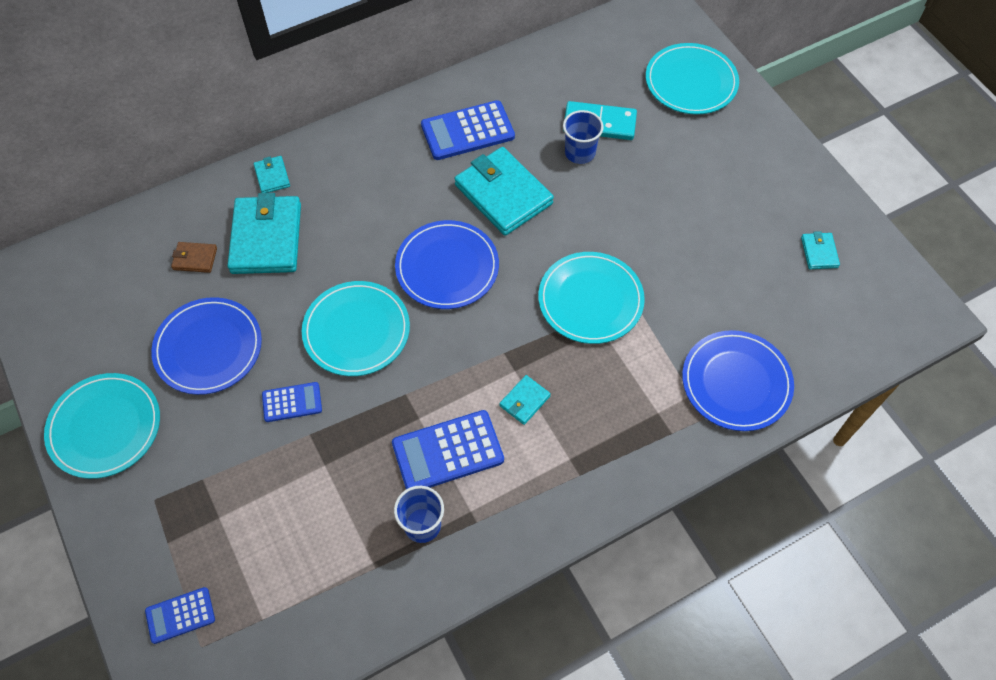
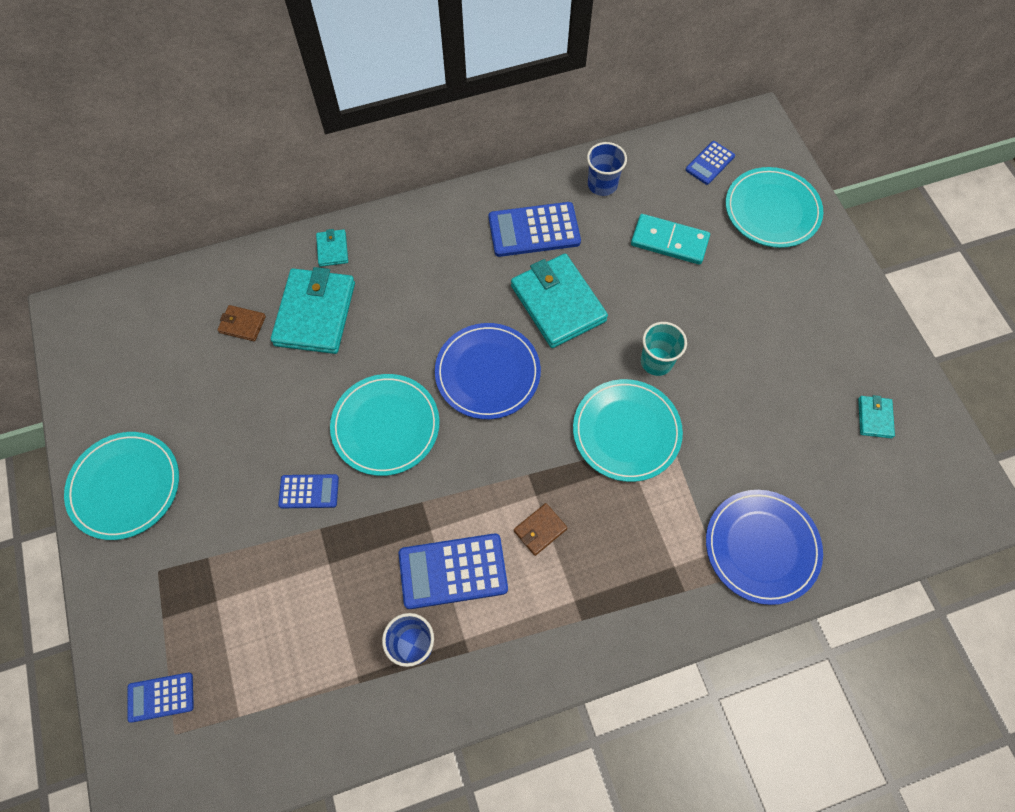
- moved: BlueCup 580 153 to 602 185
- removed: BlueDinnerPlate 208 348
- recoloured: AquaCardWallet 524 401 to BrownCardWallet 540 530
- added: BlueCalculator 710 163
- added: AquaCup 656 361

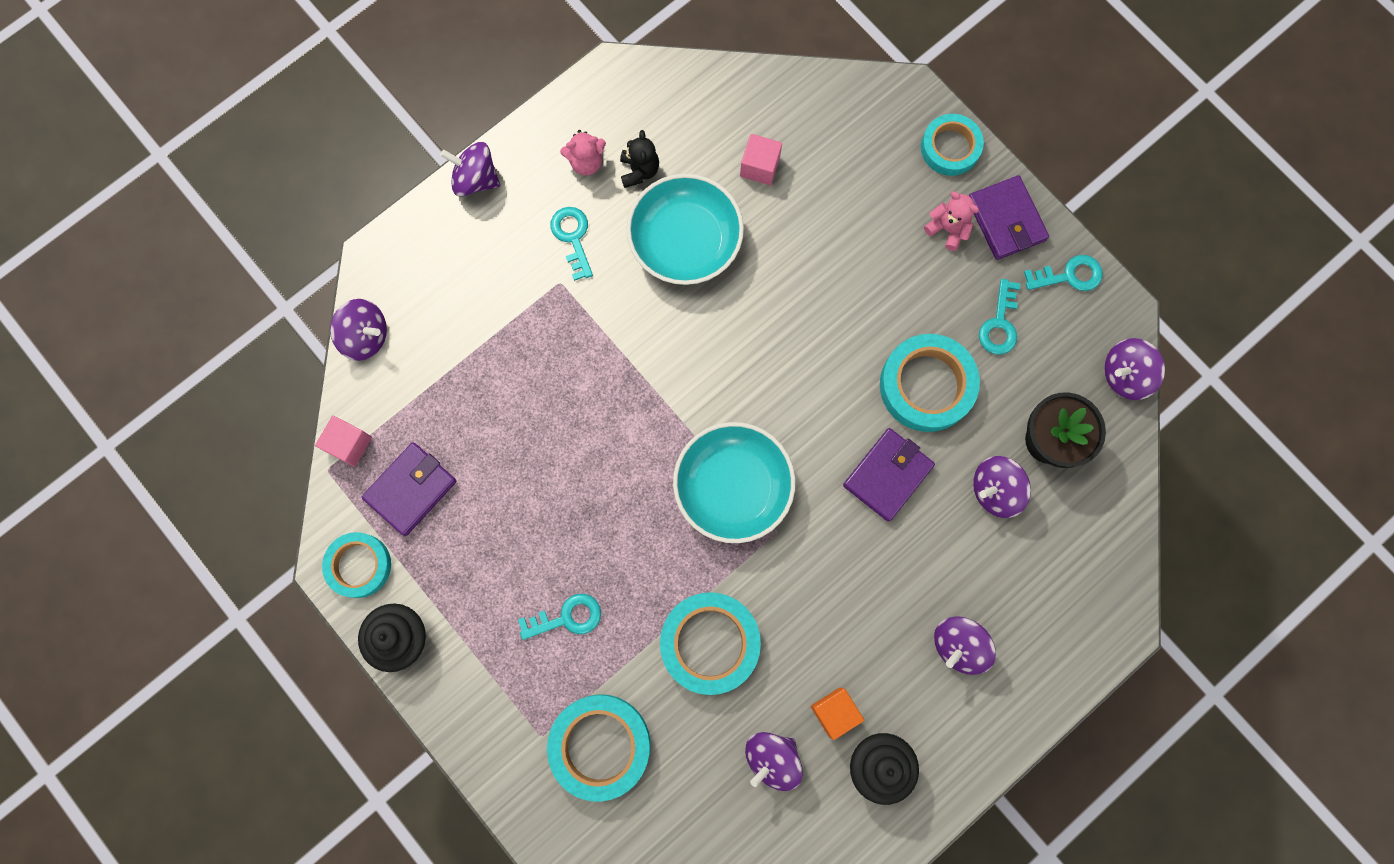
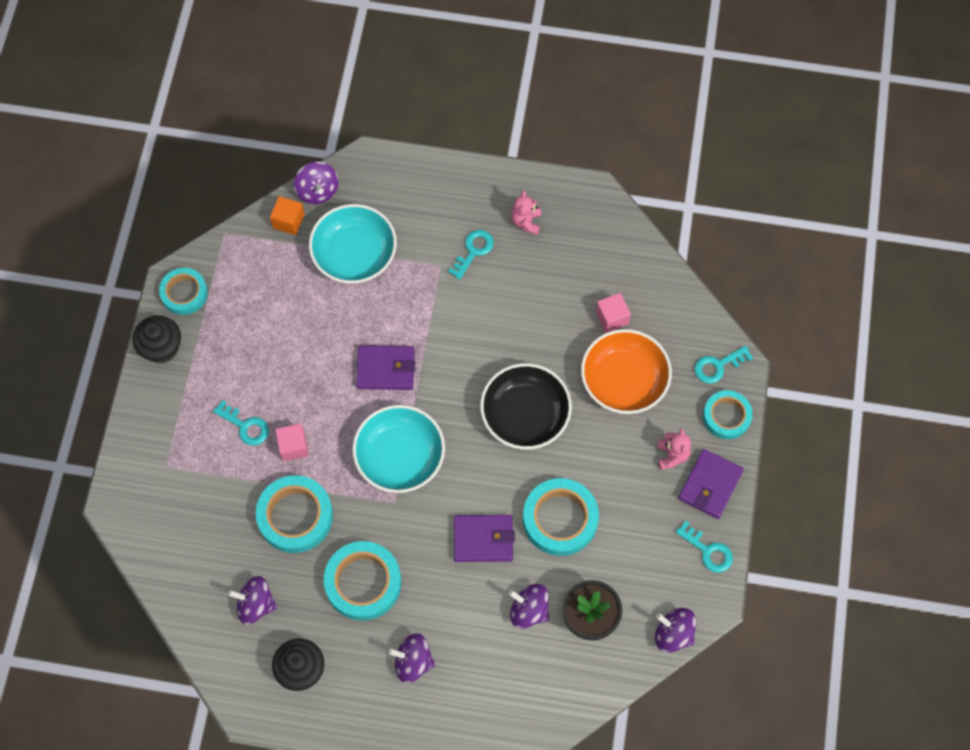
- turned: RosePinkTeddy 586 162 = 526 222 60 degrees clockwise
- removed: BlackTeddy 639 171
- removed: RoyalPurpleToyTop 475 179
- moved: AquaBowl 685 240 to 354 254
- moved: AquaDoorKey 999 324 to 717 366
- moved: RosePinkSolidCube 349 444 to 293 446
- moved: RoyalPurpleCardWallet 411 489 to 386 369
- moved: BrightOrangeSolidCube 834 712 to 288 221
- moved: AquaStickyTape 600 745 to 363 582
- added: BrightOrangeBowl 624 380
- added: BlackBowl 525 414

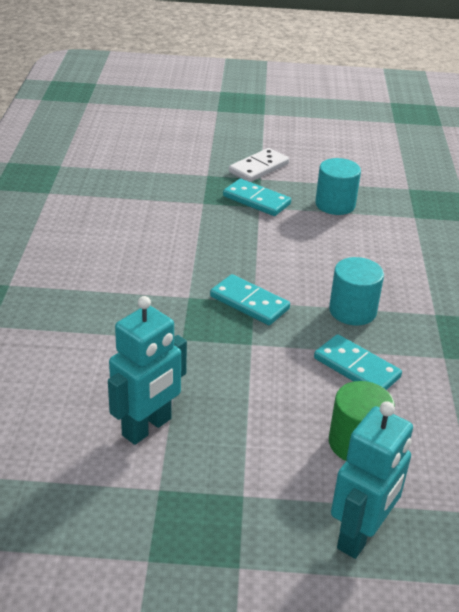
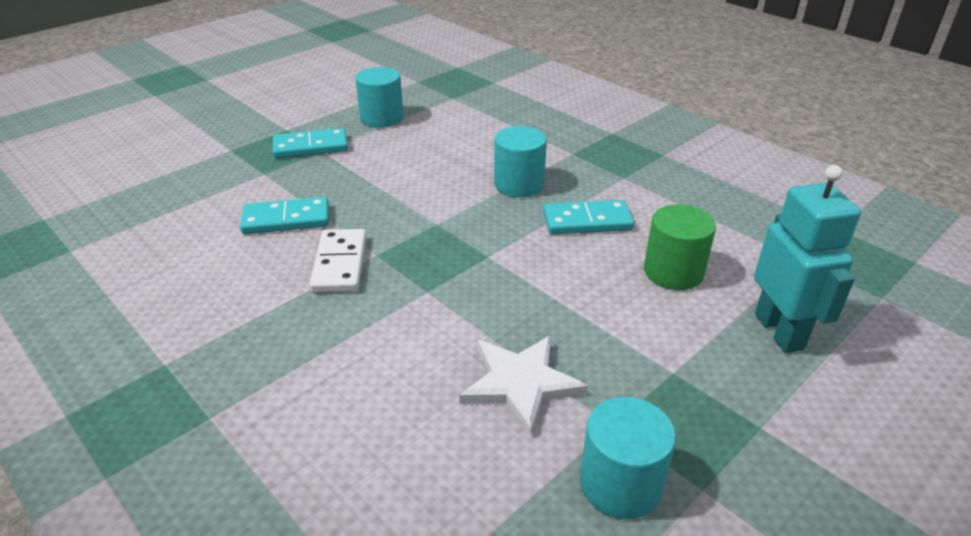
- moved: PureWhiteDomino 258 168 to 339 264
- moved: AquaDomino 249 303 to 286 219
- replaced: AquaRobotFigure 147 427 to PureWhiteFivePointedStar 520 384
- added: AquaCylinderShape 620 484

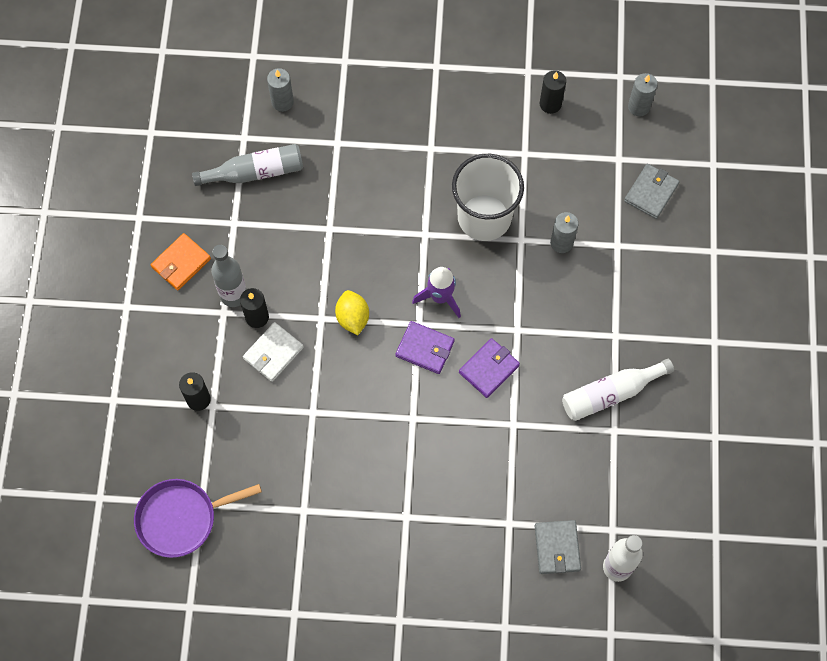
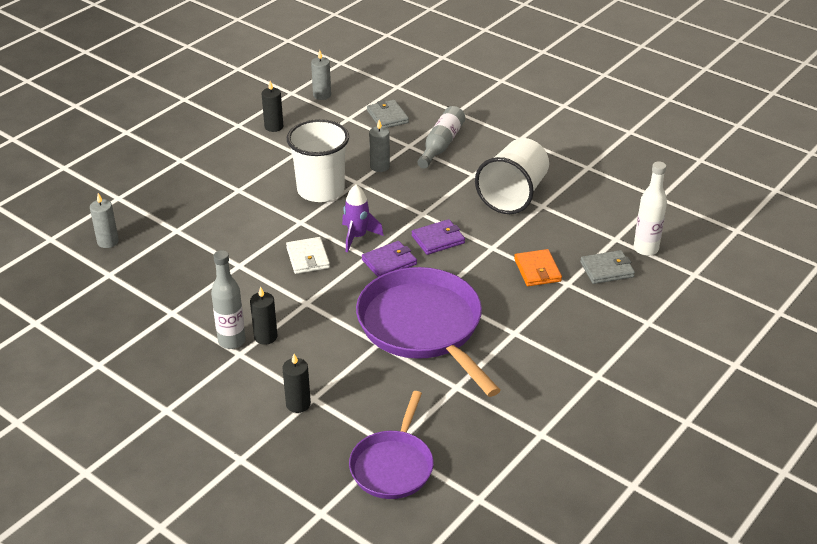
- moved: GreyBottle 255 172 to 441 145
- moved: BrightOrangeCardWallet 181 263 to 537 270
- removed: YellowLemon 352 318
- moved: PureWhiteCardWallet 273 353 to 308 258
- turned: RoyalPurpleCardWallet 489 369 = 438 239 75 degrees clockwise
- replaced: PureWhiteBottle 610 393 to PureWhiteCup 513 195
- turned: GreyCardWallet 557 548 = 607 269 45 degrees counterclockwise
- added: RoyalPurpleSkillet 422 326

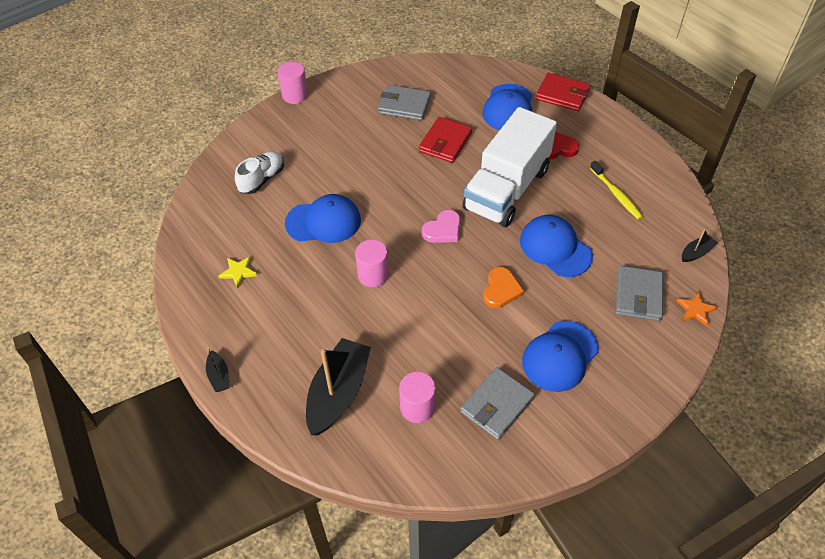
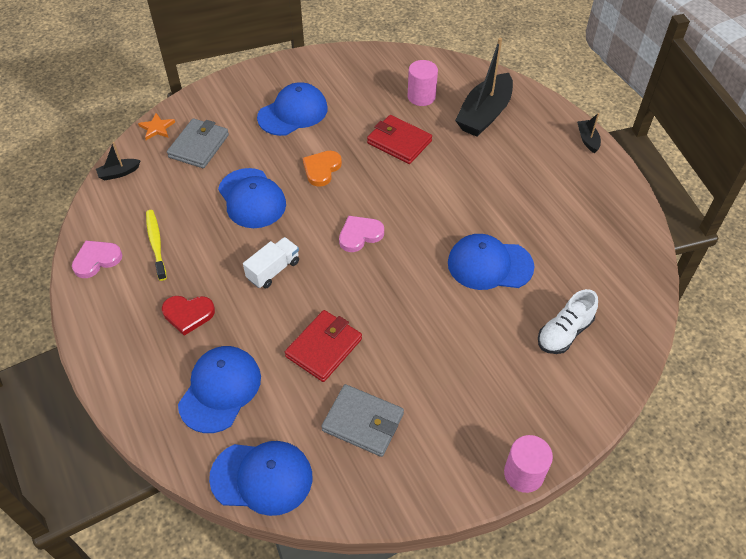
- moved: ScarletCardWallet 562 95 to 399 142
- resized: PureWhiteToyTruck 506 189 = 273 270 x0.43
- removed: RosePinkCylinderShape 373 275
- removed: YellowFivePointedStar 238 272
- removed: GreyCardWallet 497 405
- added: RosePinkHeart 96 260
- added: BlueCap 262 477

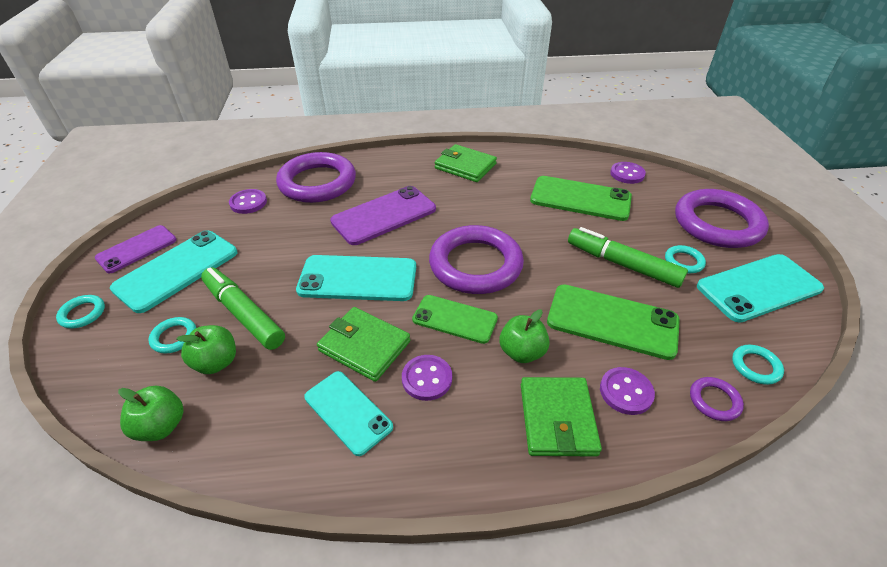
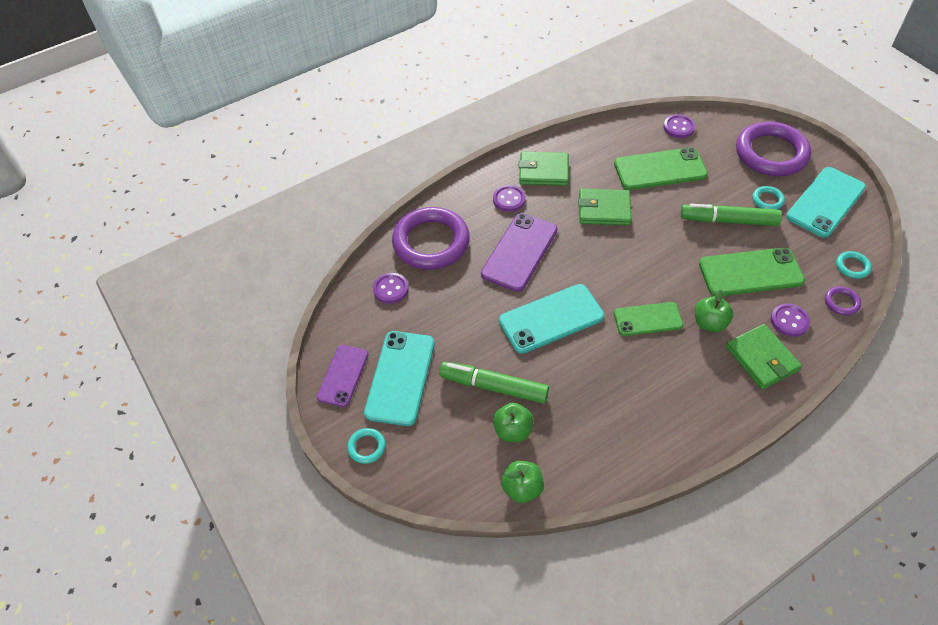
- removed: RoyalPurpleTorus 475 264
- moved: GreenCardWallet 364 346 to 604 209
- removed: AquaTorus 174 337
- moved: RoyalPurpleShirtButton 427 378 to 509 199
- removed: AquaMobilePhone 348 412

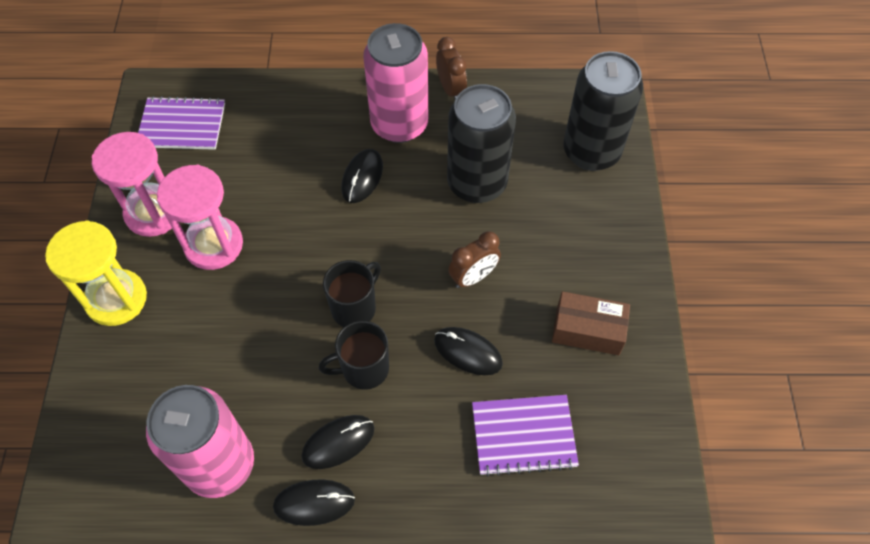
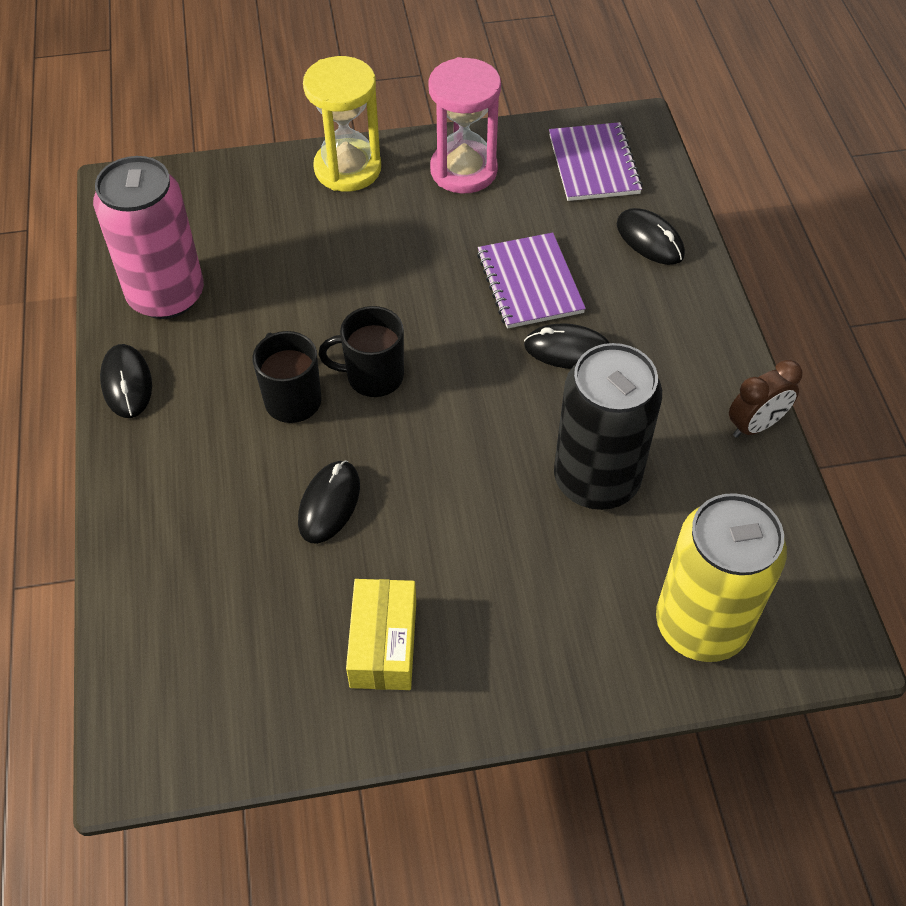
- removed: RosePinkTin 399 124
- recoloured: BlackTin 591 152 to YellowTin 701 624
- removed: RosePinkSandTimer 214 245
- removed: BrownAlarmClock 473 277
- turned: BlackMug 355 308 = 373 376 150 degrees clockwise
- recoloured: BrownParcel 587 330 to YellowParcel 383 644
- moved: RoyalPurpleNotepad 523 435 to 530 283
- moved: BlackMouse 338 442 to 650 240

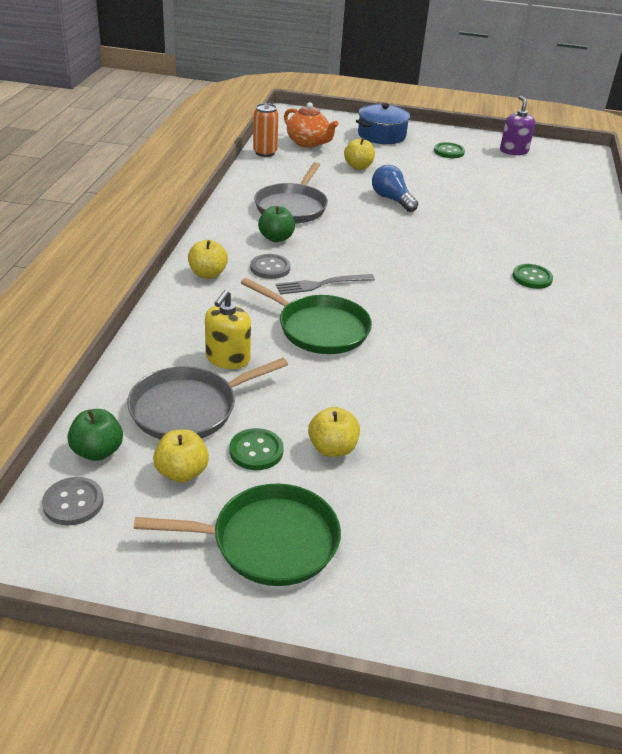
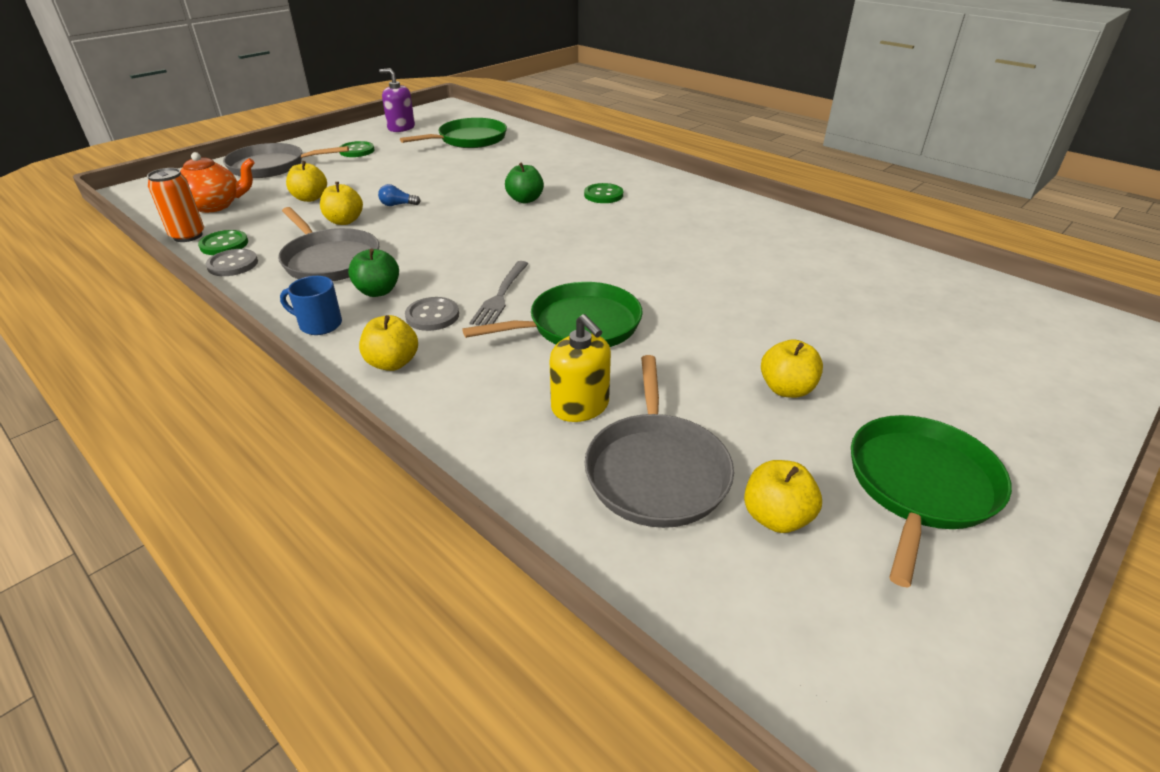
- replaced: BlueCookingPot 381 135 to GreySkillet 272 166
- resized: BlueBulb 392 199 = 397 205 x0.56
- moved: GreenToyApple 97 451 to 525 200
- moved: GreenShirtButton 256 451 to 224 244
- moved: GreyShirtButton 73 503 to 233 264
- added: GreenSkillet 469 139
- added: YellowToyApple 344 221
- added: BlueMug 319 324

